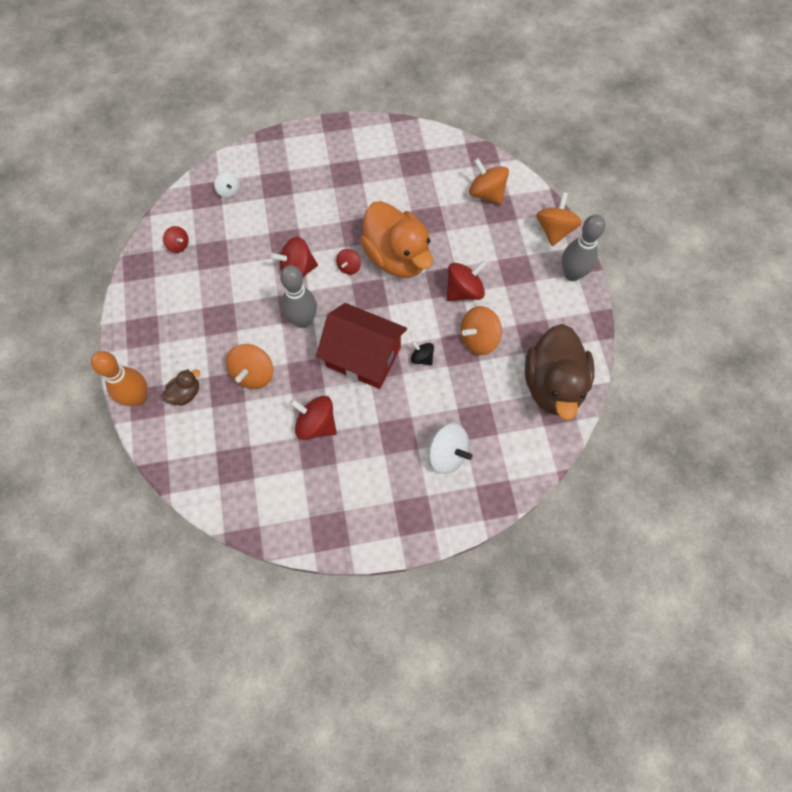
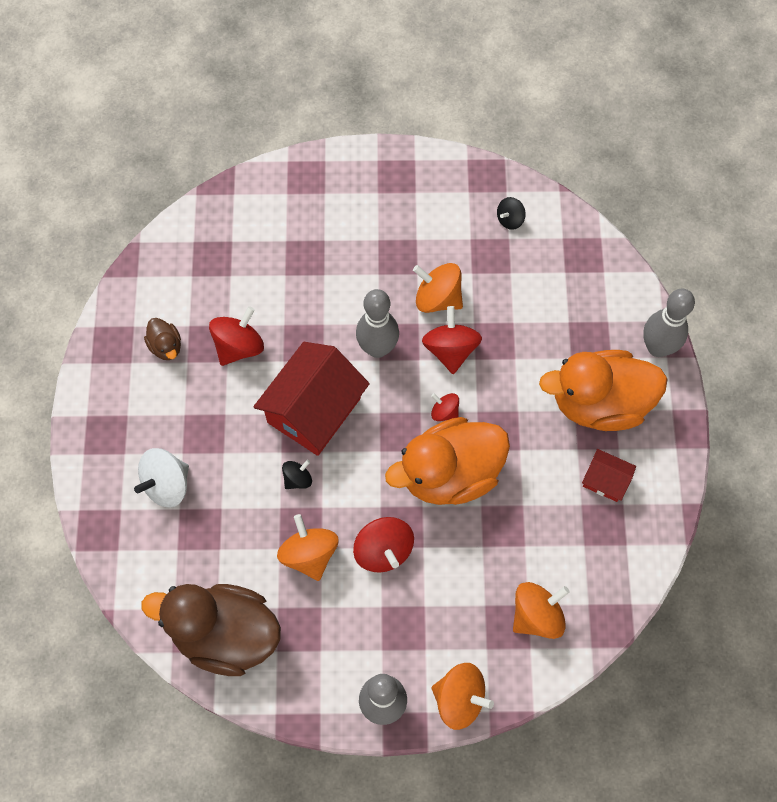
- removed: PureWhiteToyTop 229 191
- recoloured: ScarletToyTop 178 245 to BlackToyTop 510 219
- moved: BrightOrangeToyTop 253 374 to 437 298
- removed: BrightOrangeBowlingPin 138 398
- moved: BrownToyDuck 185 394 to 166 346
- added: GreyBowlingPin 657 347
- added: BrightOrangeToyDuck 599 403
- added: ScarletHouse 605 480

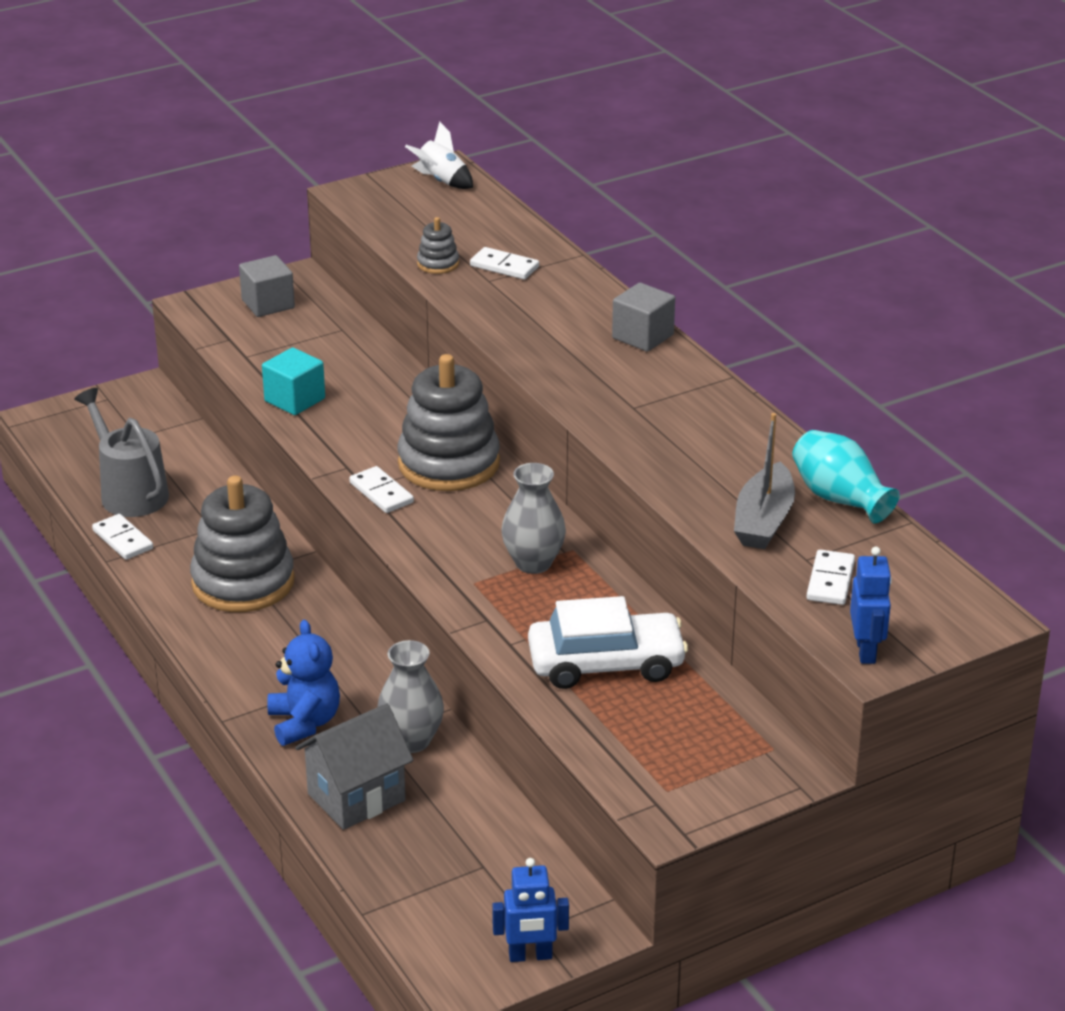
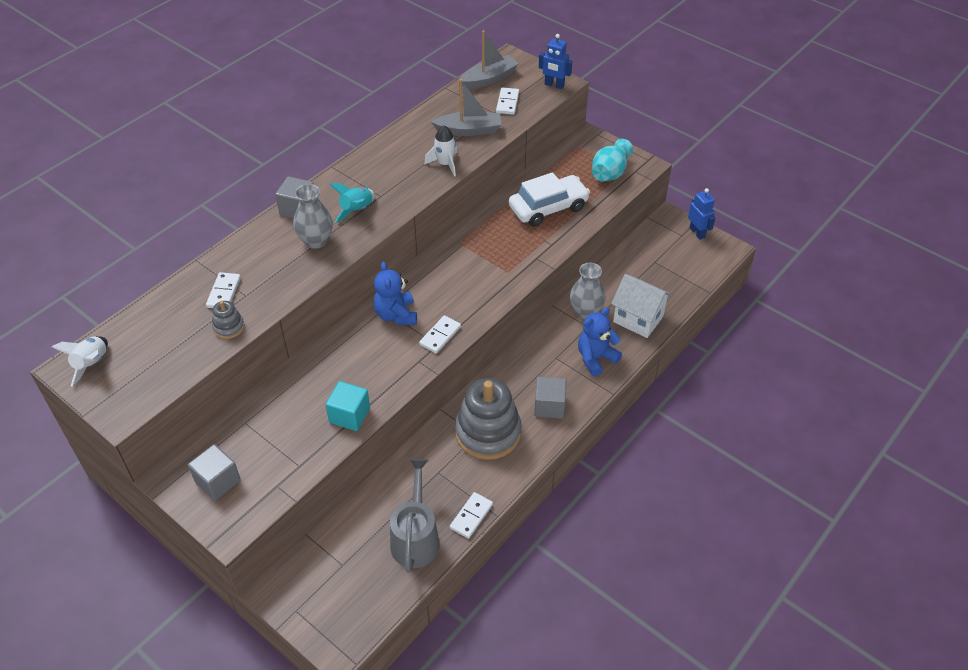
- replaced: GreyStackingToy 449 463 to BlueTeddy 396 315
- turned: GreyWateringPot 129 492 = 415 537 150 degrees clockwise
- moved: AquaFlowerVase 839 498 to 610 173
- moved: GreyFlowerVase 533 563 to 316 241
- turned: BlueRobotFigure 866 651 = 554 85 135 degrees counterclockwise
- turned: PureWhiteDomino 830 581 = 507 102 75 degrees counterclockwise
- turned: PureWhiteCar 606 664 = 548 208 90 degrees clockwise
- recoloured: GreyHouse 356 797 to PureWhiteHouse 638 319
- added: GreyToyBoat 489 79
- added: PureWhiteRocket 445 164
- added: AquaRocket 356 210
- added: GreySolidCube 549 406

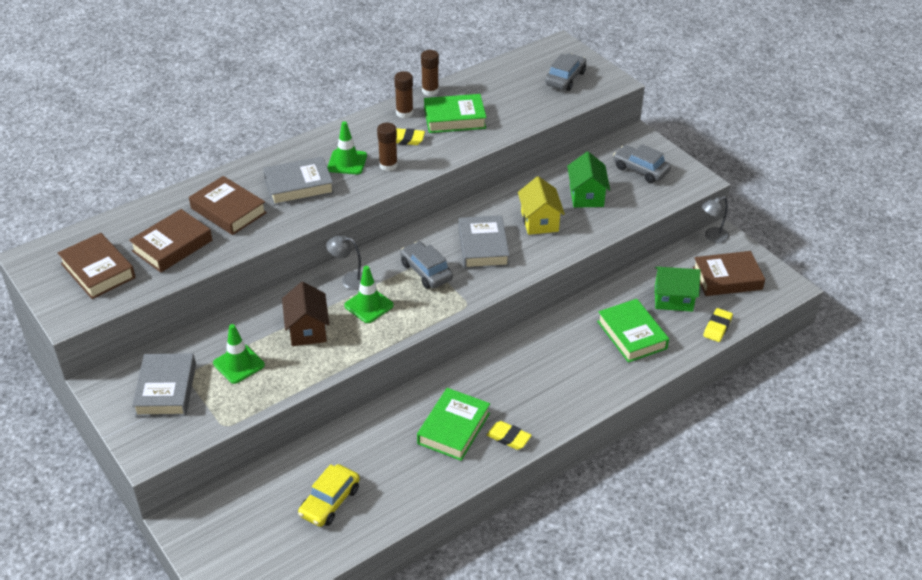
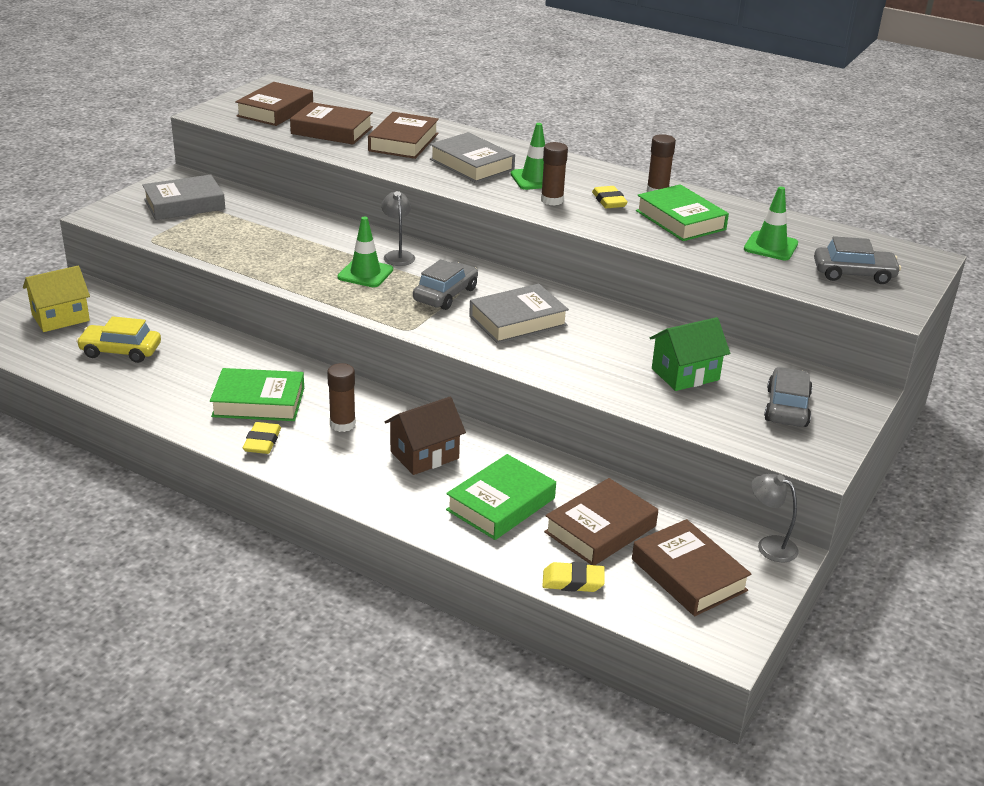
- moved: BrownStickOfGlue 430 91 to 342 424
- moved: YellowHouse 539 221 to 60 318
- replaced: GreenHouse 673 299 to BrownHardcover 600 529
- moved: BrownHouse 307 330 to 424 455
- moved: GreenSafetyCone 239 364 to 770 246

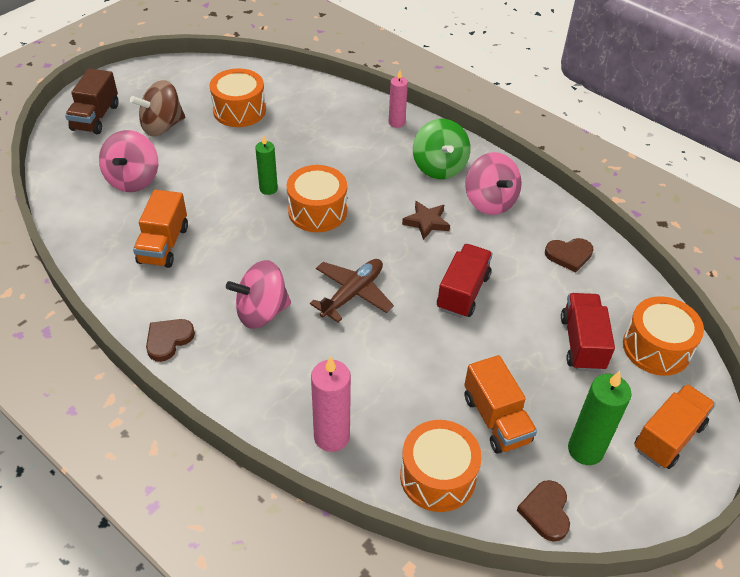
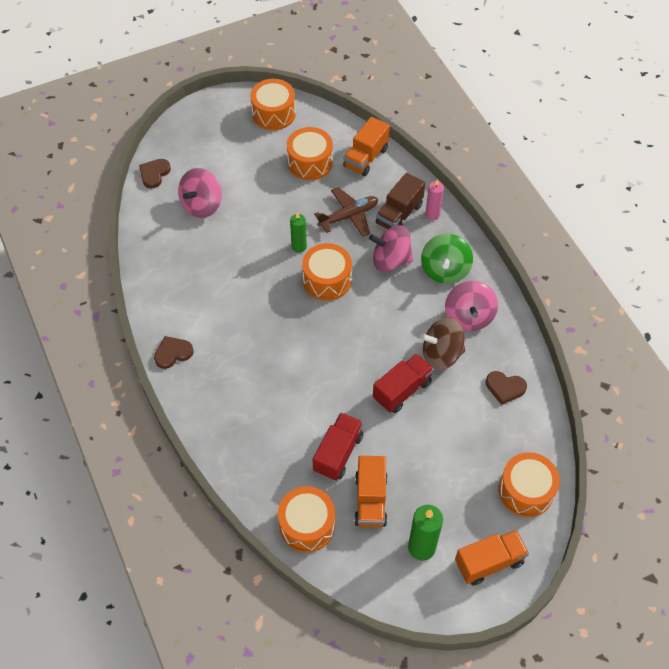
- moved: BrownToyTruck 95 117 to 399 214
- moved: BrownToyTop 162 126 to 441 354
- moved: BrightOrangeToyTruck 164 245 to 366 157
- removed: BrownFivePointedStar 426 222
- moved: BrownPlane 352 293 to 349 216
- moved: RosePinkToyTop 261 312 to 390 260
- moved: ScarletToyTruck 582 343 to 338 453
- removed: RosePinkPillarCandle 331 436
- moved: BrownHeart 546 512 to 154 174
- added: BrightOrangeSnareDrum 273 113

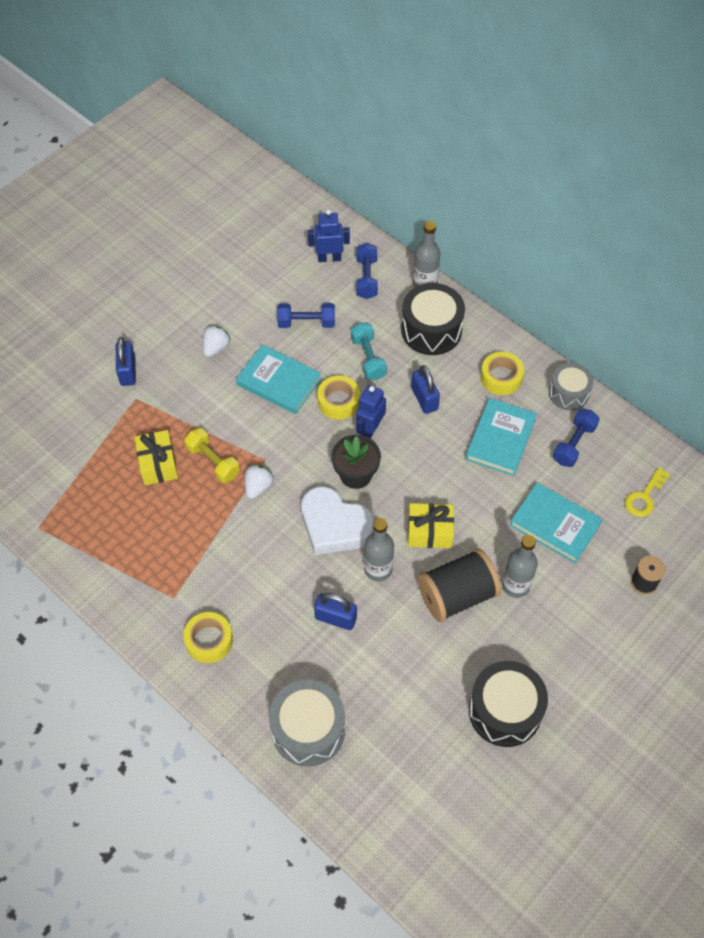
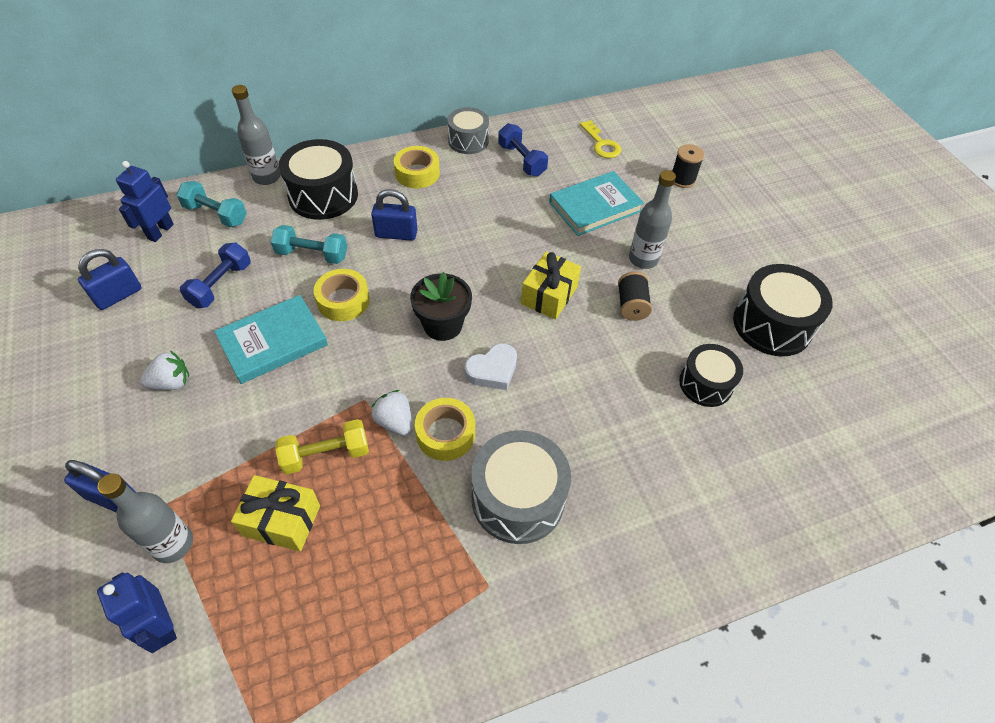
- recoloured: BlueHandWeight 366 278 to AquaHandWeight 216 214
- turned: PureWhiteBerry 216 348 = 171 383 105 degrees clockwise
- moved: BlueRobotFigure 370 429 to 162 625
- removed: AquaHardcover 500 439
- resized: PureWhiteHeart 334 526 = 492 370 x0.57
- moved: GreyBottle 378 569 to 173 544
- resized: BlackReelOfThread 457 595 = 631 305 x0.53
- moved: BluePadlock 335 618 to 118 295
- moved: YellowStickyTape 209 640 to 445 434
- moved: GreySnareDrum 308 729 to 518 498
- added: BlackSnareDrum 705 384

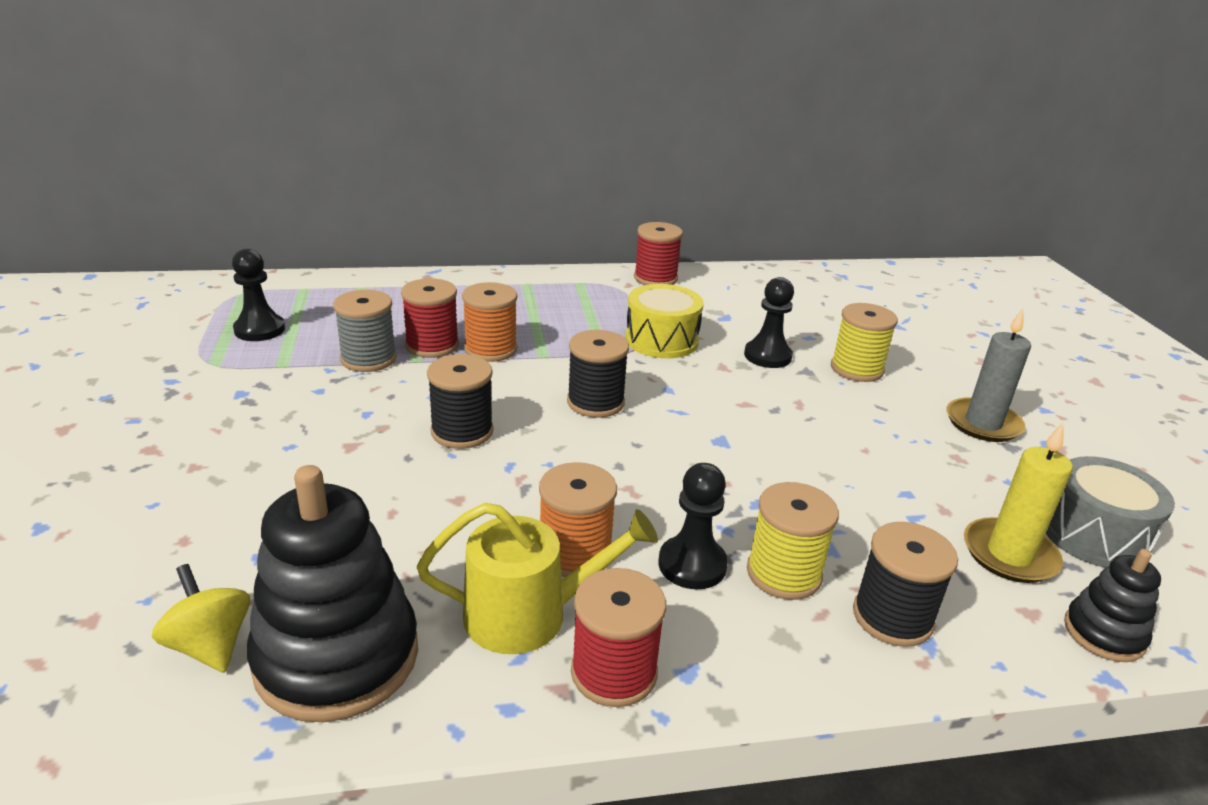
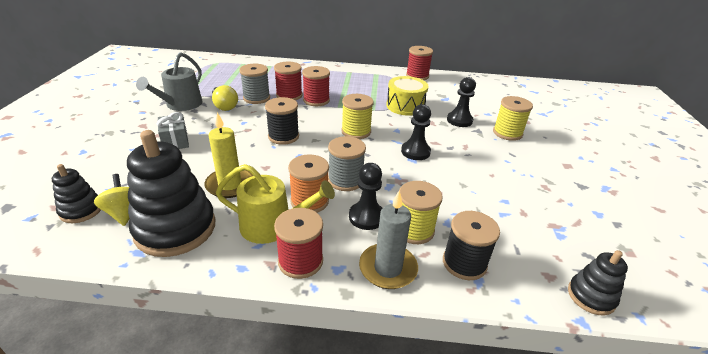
- moved: BlackGamePawn 259 330 to 415 152
- recoloured: BrightOrangeReelOfThread 490 349 to ScarletReelOfThread 316 100
- moved: GreyPillarCandle 983 423 to 388 268
- recoloured: BlackReelOfThread 595 402 to YellowReelOfThread 356 131
- moved: YellowPillarCandle 1009 554 to 230 185
- removed: GreySnareDrum 1094 535
- added: GreyWateringPot 181 105
- added: YellowBulb 224 106
- added: GreyWrappedGift 175 141
- added: GreyReelOfThread 345 180
- added: BlackStackingToy 81 210

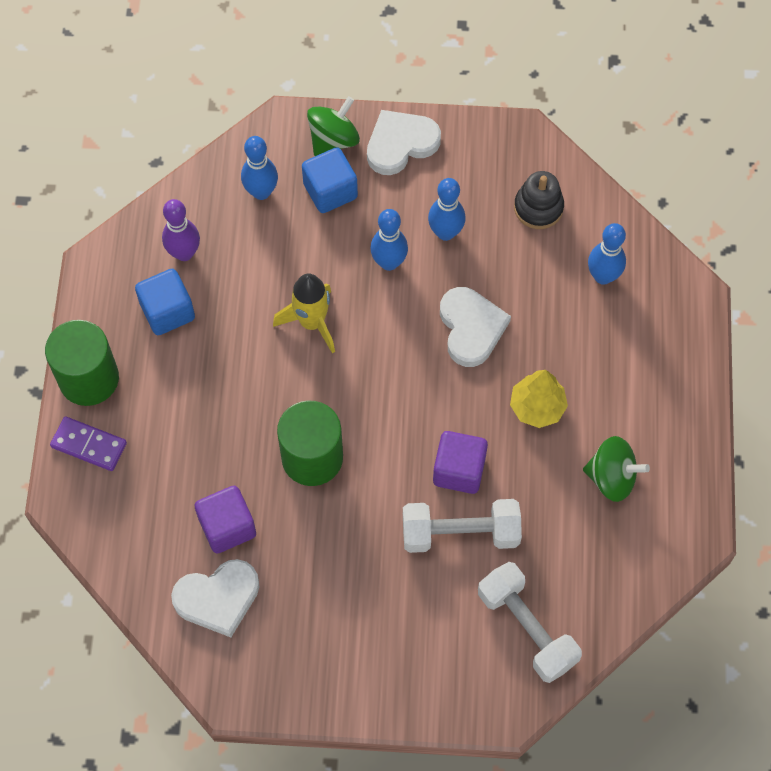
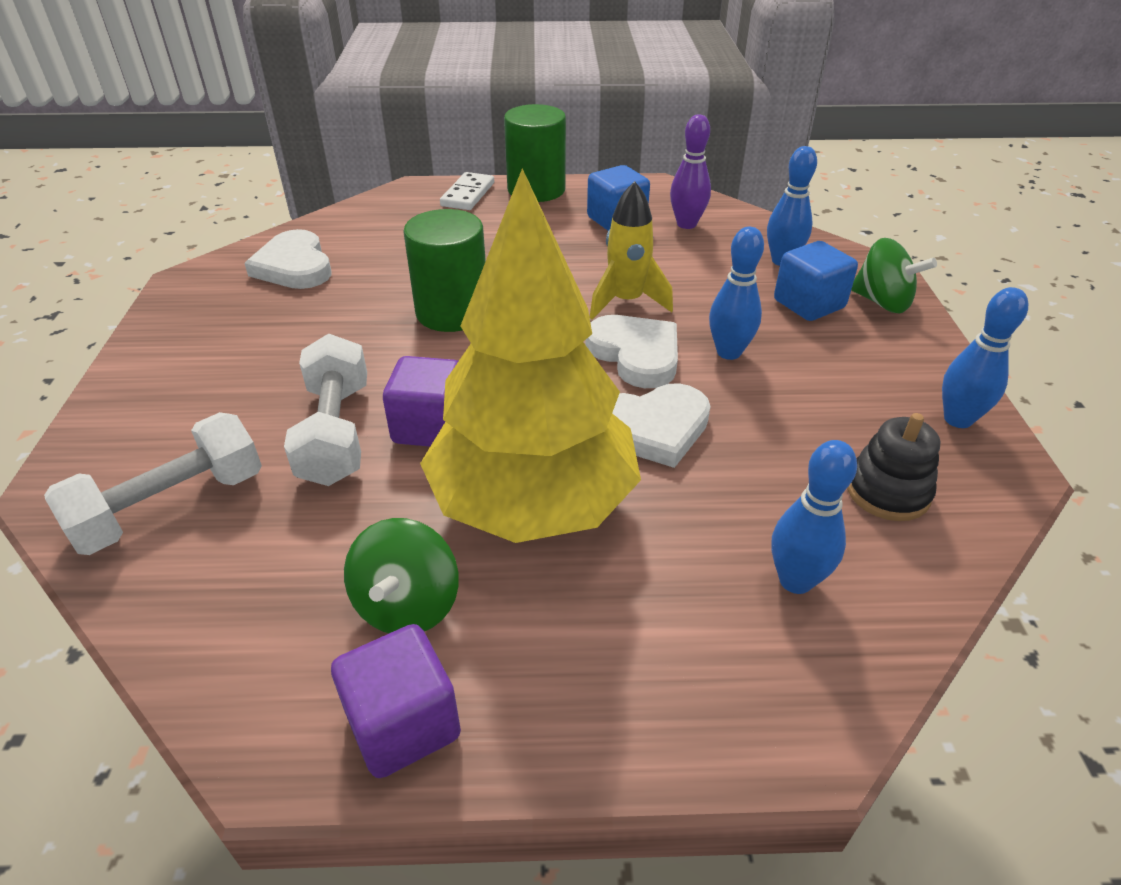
- moved: PureWhiteHeart 400 144 to 635 354
- moved: BlueBowlingPin 445 232 to 957 419
- resized: YellowFirTree 537 407 = 533 504 x2.27
- recoloured: RoyalPurpleDomino 89 445 to PureWhiteDomino 468 194
- moved: RoyalPurpleSolidCube 227 527 to 403 724

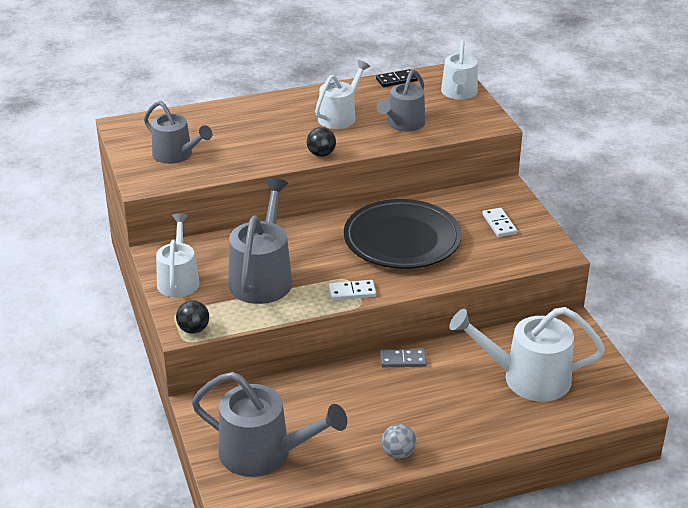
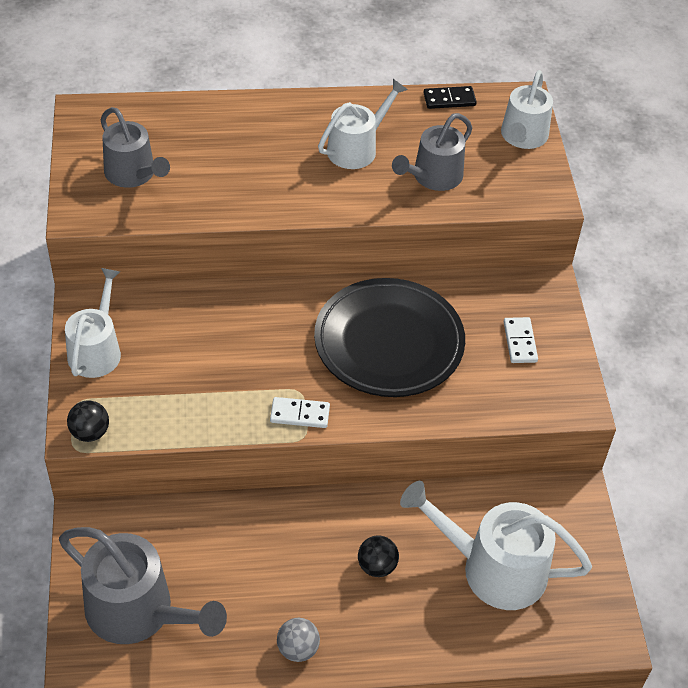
- moved: BlackBall 321 154 to 377 566
- removed: GreyWateringPot 262 277
- removed: GreyDomino 403 360

